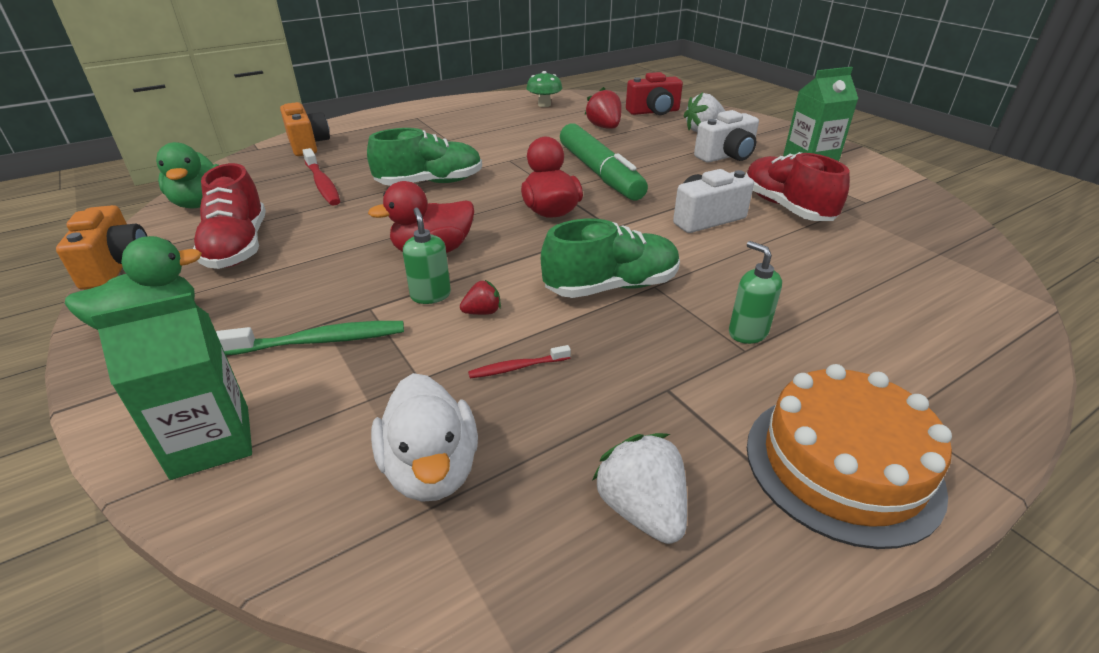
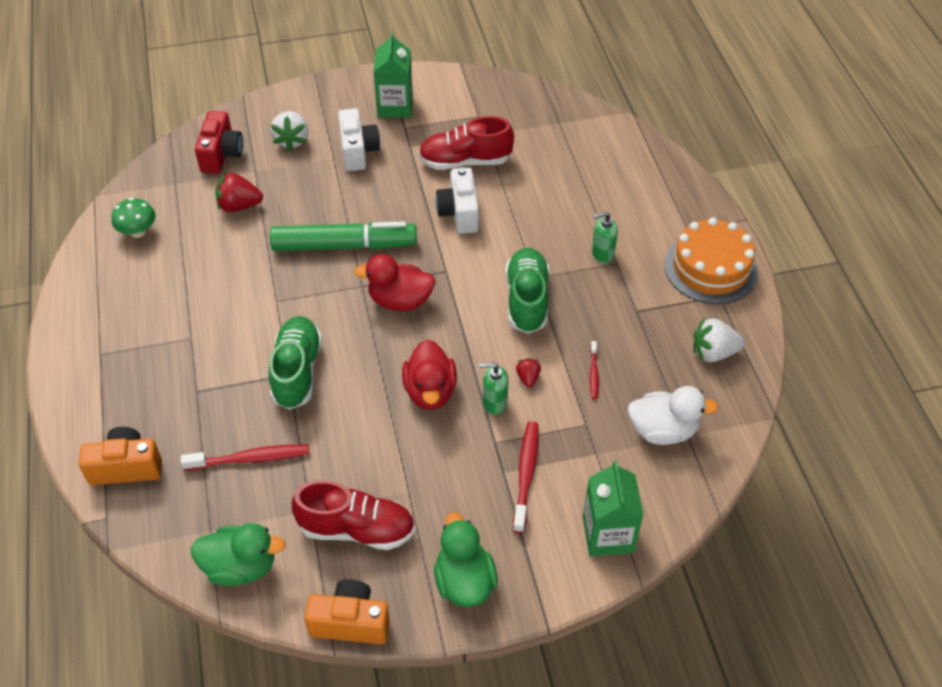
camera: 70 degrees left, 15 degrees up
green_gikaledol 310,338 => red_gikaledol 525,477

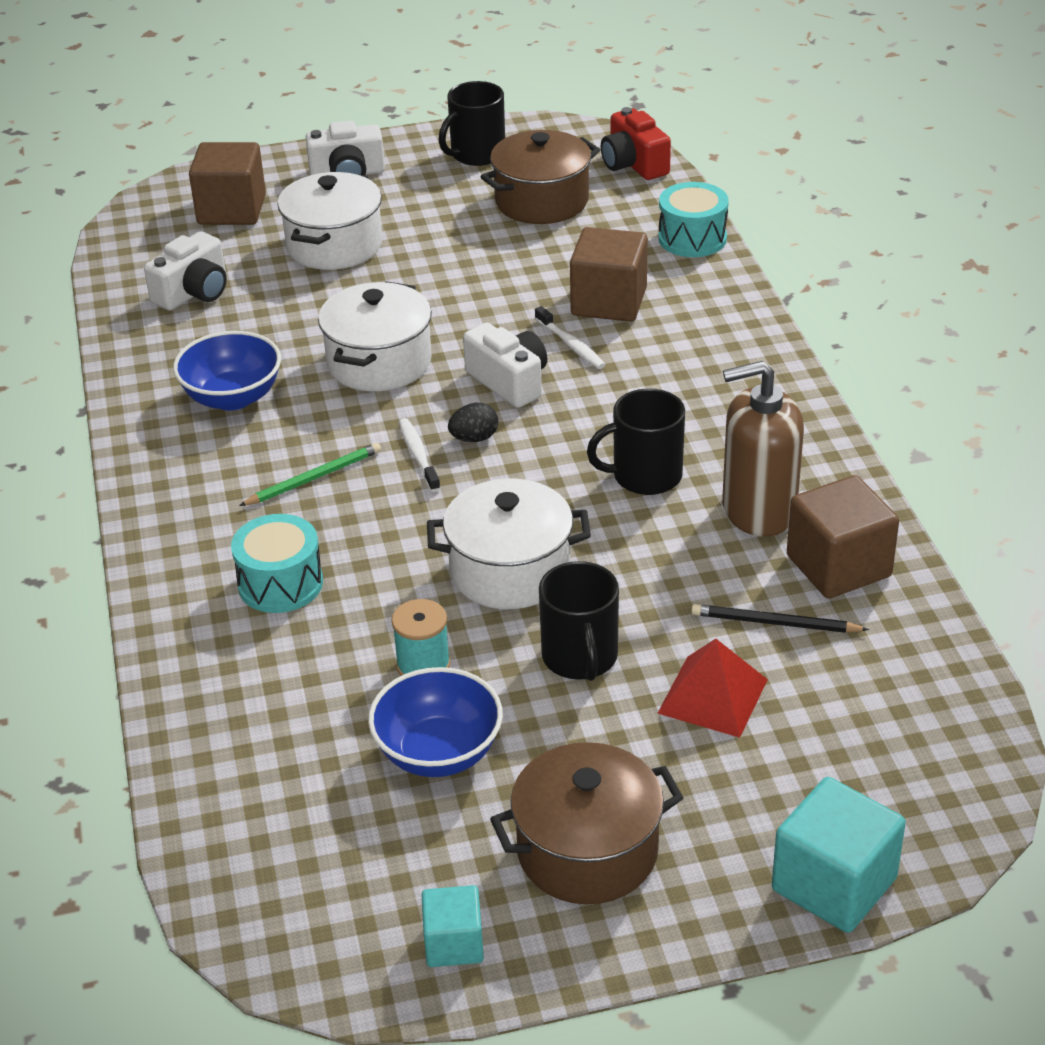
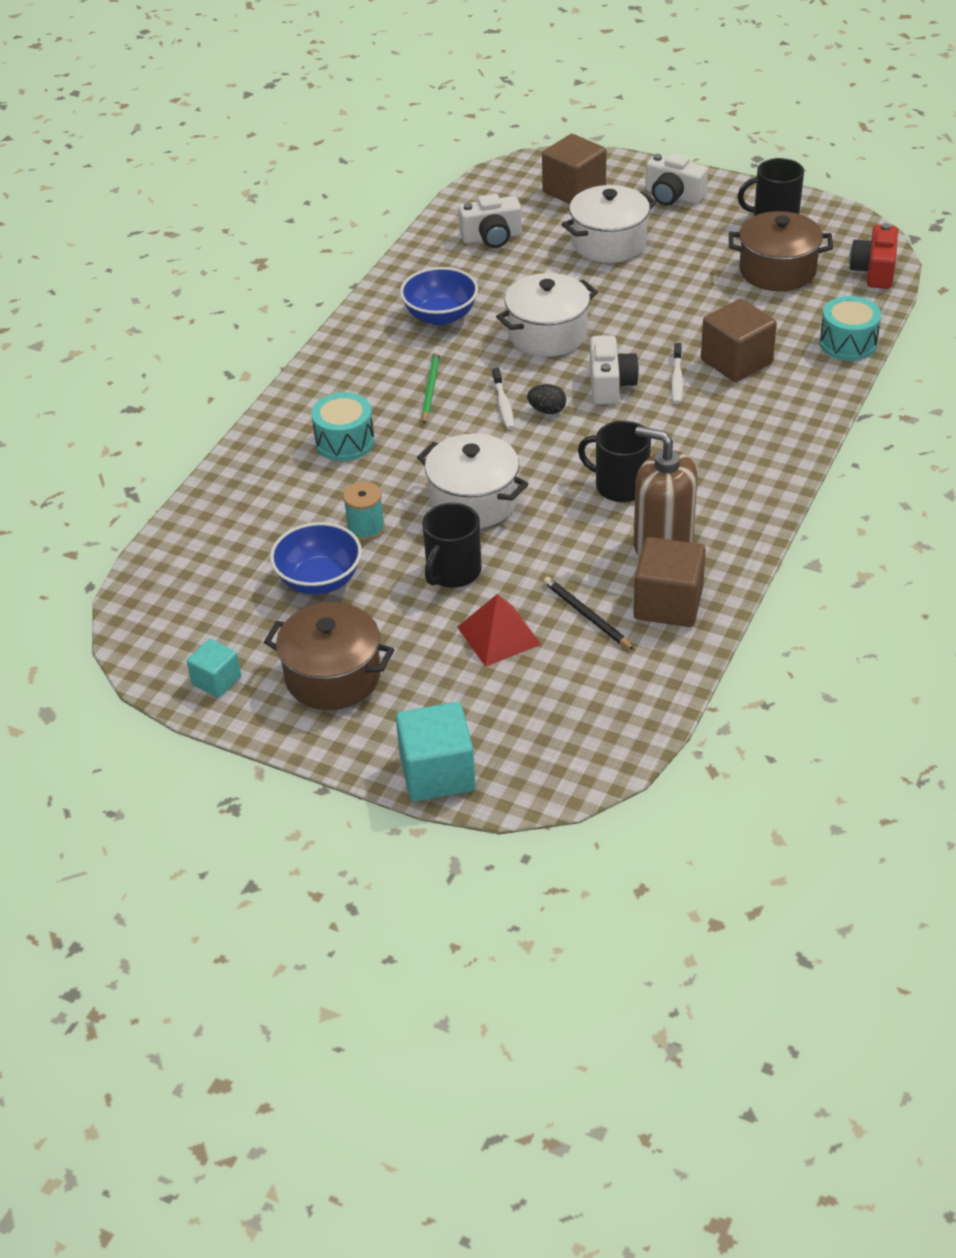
camera: 40 degrees right, 5 degrees up
white_gikaledol 419,455 => white_gikaledol 503,398, 150 degrees clockwise
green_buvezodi 310,474 => green_buvezodi 431,387, 90 degrees counterclockwise

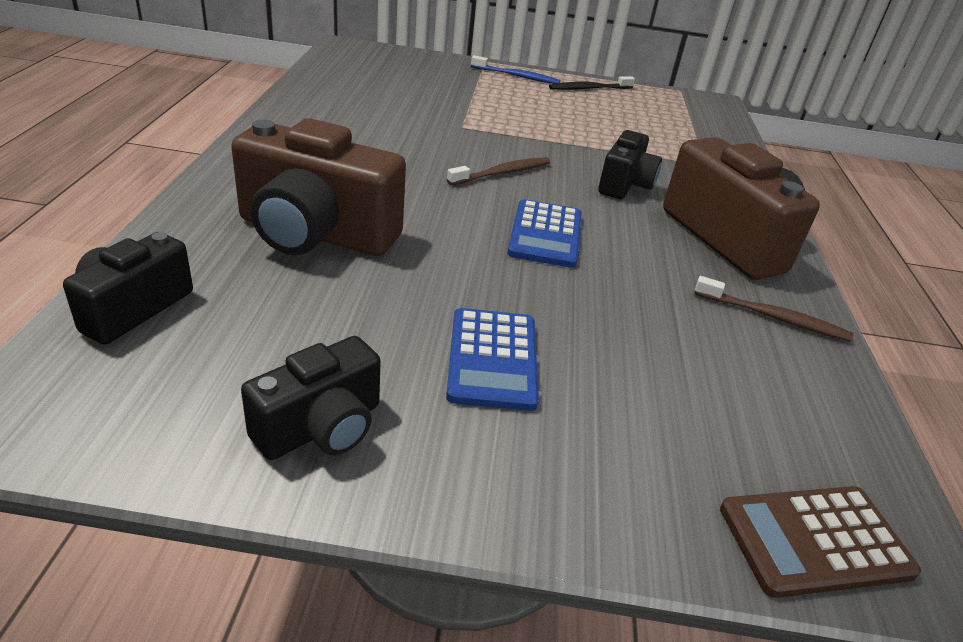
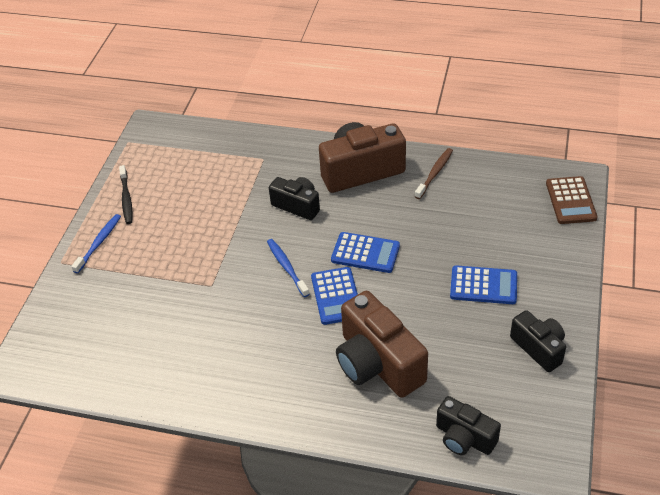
camera: 75 degrees left, 10 degrees up
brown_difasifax 318,187 => brown_difasifax 382,344, 120 degrees clockwise
brown_gikaledol 498,171 => blue_gikaledol 288,268
nothing => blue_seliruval 334,296

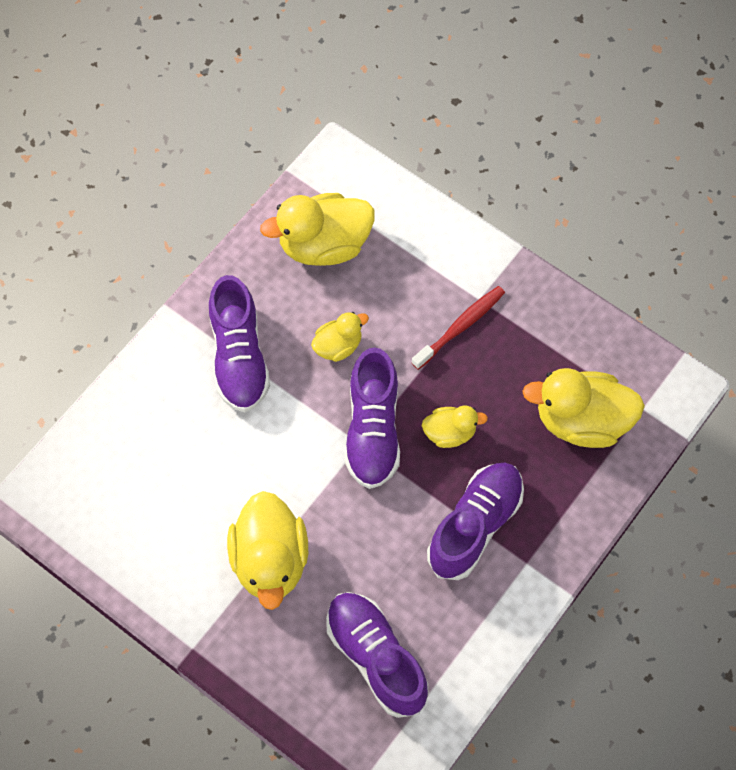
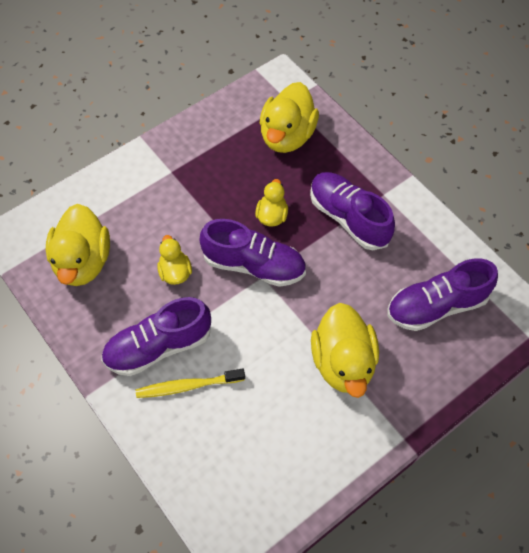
camera: 75 degrees left, 5 degrees down
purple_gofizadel 239,343 => purple_gofizadel 156,336, 150 degrees clockwise
red_gikaledol 458,328 => nothing
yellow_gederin 267,550 => yellow_gederin 345,350, 75 degrees clockwise
nothing => yellow_gikaledol 190,383

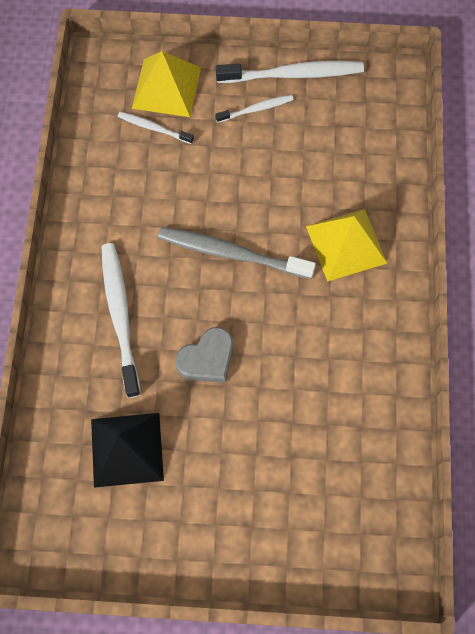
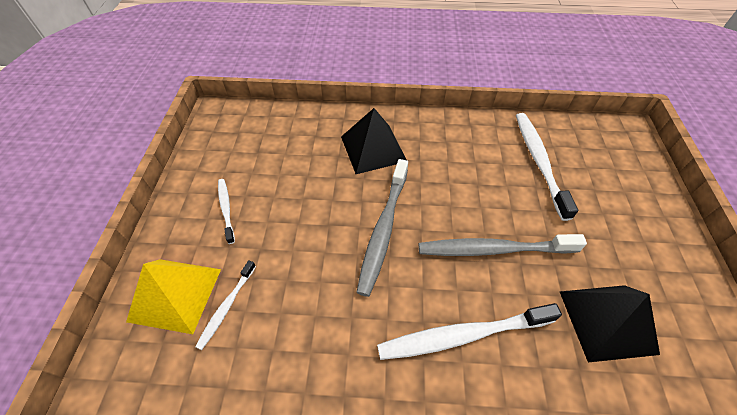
camera: 90 degrees left, 15 degrees down
white_gikaledol 290,72 => white_gikaledol 547,167, move
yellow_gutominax 346,245 => black_gutominax 374,141
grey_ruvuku 204,355 => grey_gikaledol 503,245

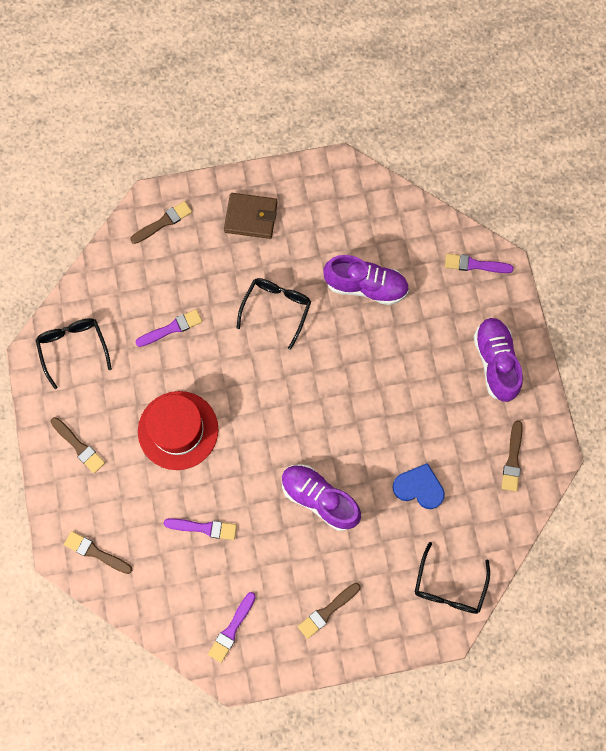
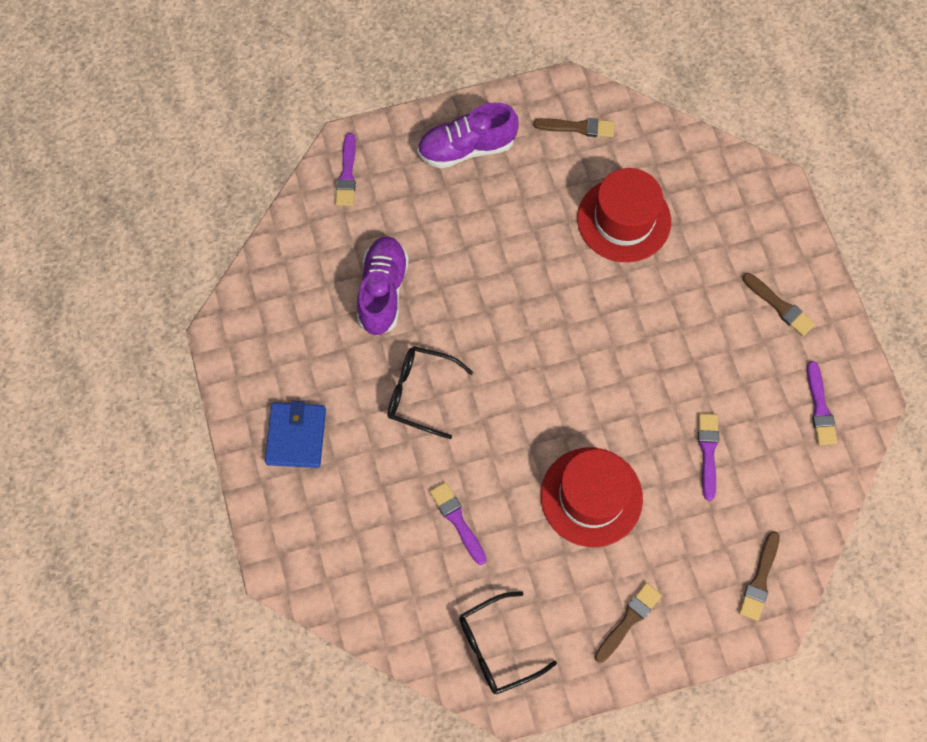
camera: 95 degrees left, 5 degrees down
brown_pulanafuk 251,216 => blue_pulanafuk 295,434
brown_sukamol 161,222 => nothing
blue_ruvuku 419,486 => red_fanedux 624,215
purple_gofizadel 321,497 => nothing
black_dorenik 452,578 => nothing
purple_sukamol 232,627 => purple_sukamol 822,403, 60 degrees clockwise

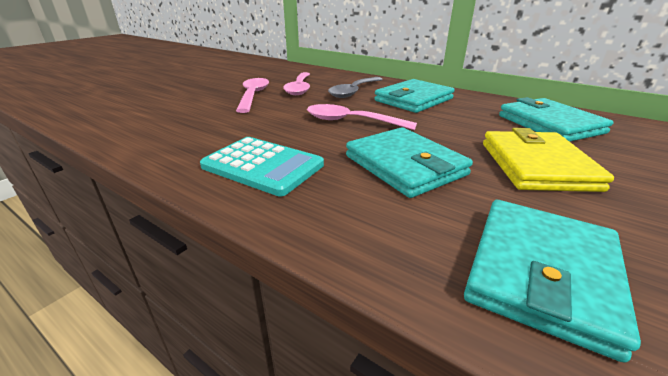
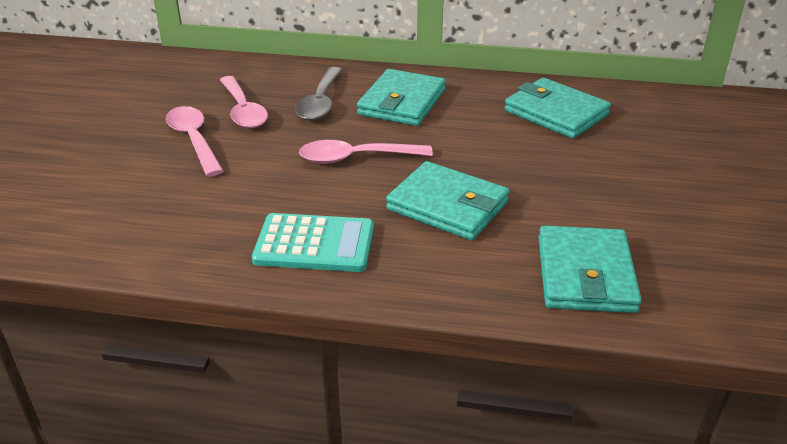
camera: 25 degrees left, 5 degrees up
yellow_pulanafuk 548,160 => nothing

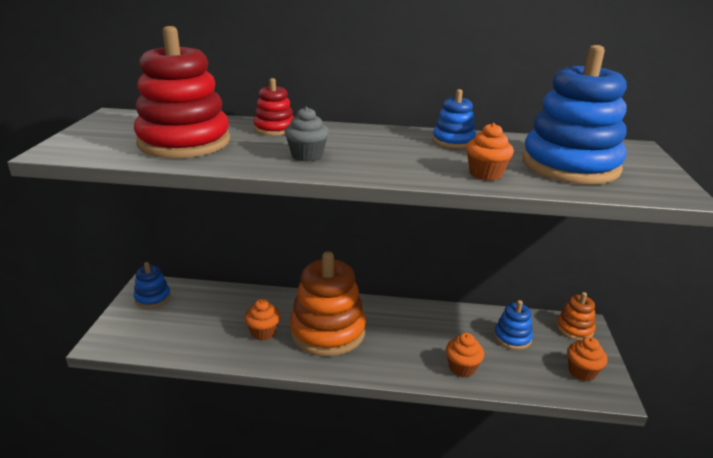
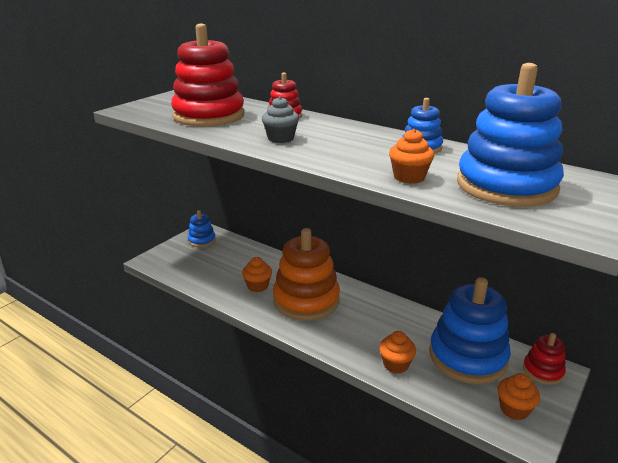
camera: 30 degrees right, 0 degrees up
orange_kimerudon 575,316 => red_kimerudon 544,359
blue_kimerudon 513,325 => blue_kimerudon 470,330, x2.04

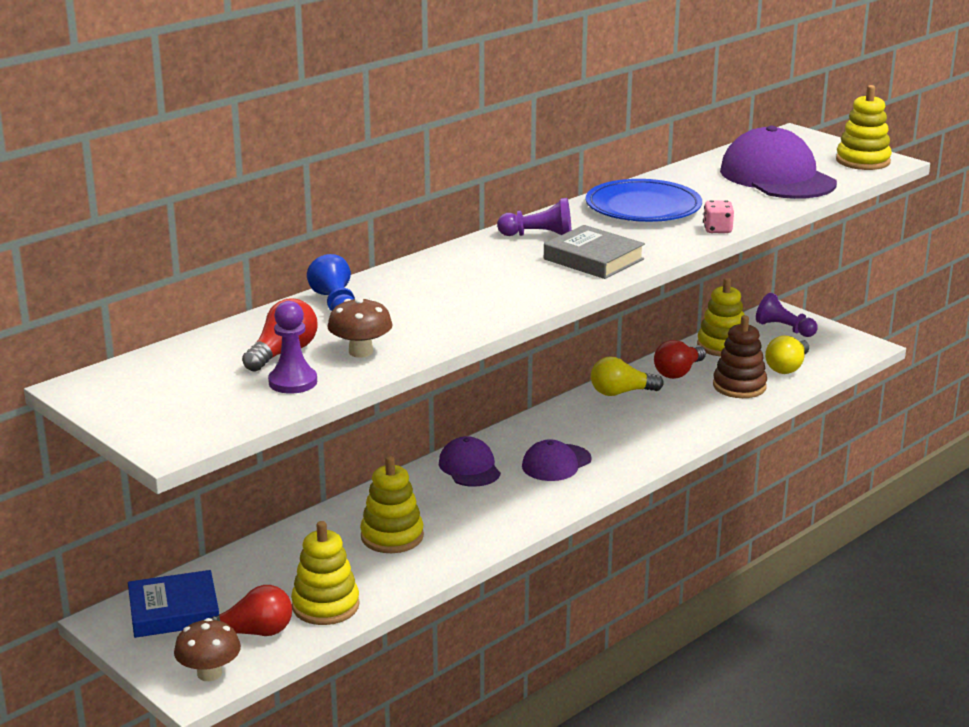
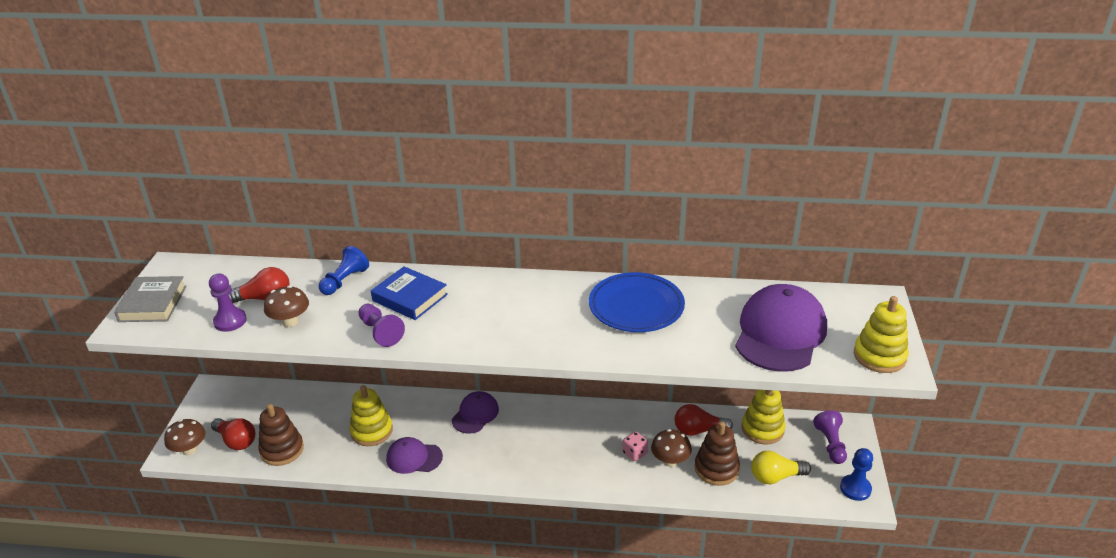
camera: 50 degrees right, 10 degrees up
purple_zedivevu 534,217 => purple_zedivevu 381,325, move
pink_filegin 718,216 => pink_filegin 635,446, move
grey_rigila 594,252 => grey_rigila 150,299, move
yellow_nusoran 627,376 => nothing
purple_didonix 557,460 => purple_didonix 414,455, move
yellow_kimerudon 325,573 => brown_kimerudon 281,435
blue_rigila 173,604 => blue_rigila 409,293, move
nothing => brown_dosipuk 671,448
nothing => blue_zedivevu 856,474

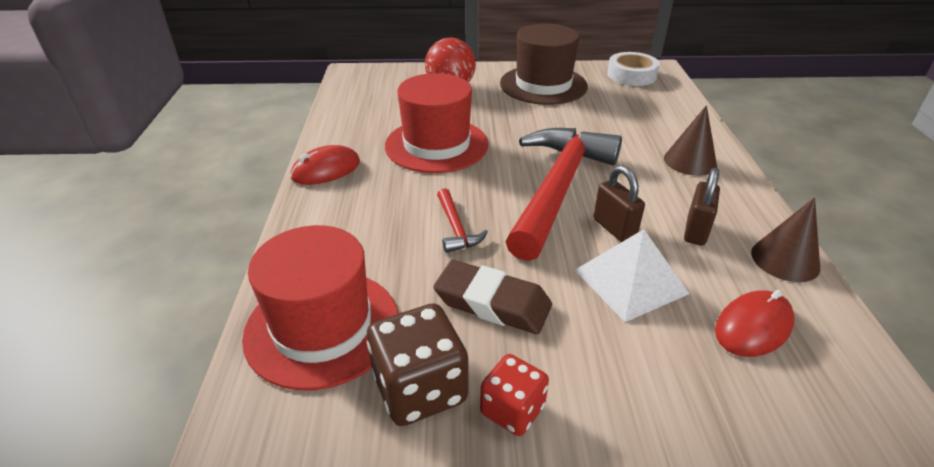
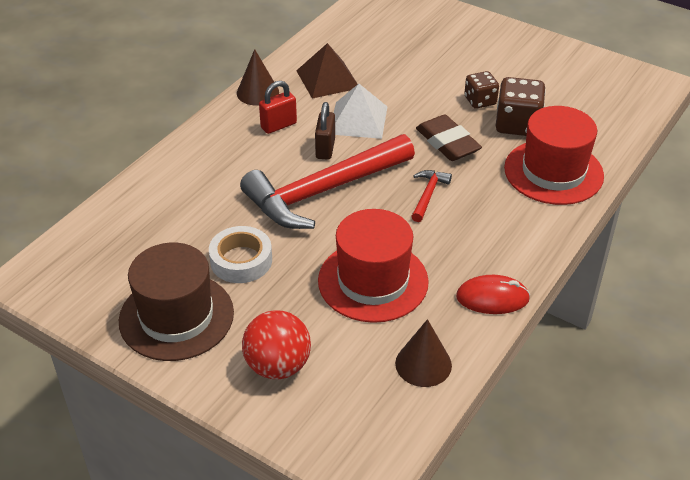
camera: 145 degrees left, 5 degrees up
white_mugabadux 633,69 => white_mugabadux 240,254, move
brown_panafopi 690,140 => brown_panafopi 423,353, move
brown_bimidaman 702,207 => red_bimidaman 278,107
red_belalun 755,323 => brown_gutominax 327,71
red_filegin 514,395 => brown_filegin 481,90

